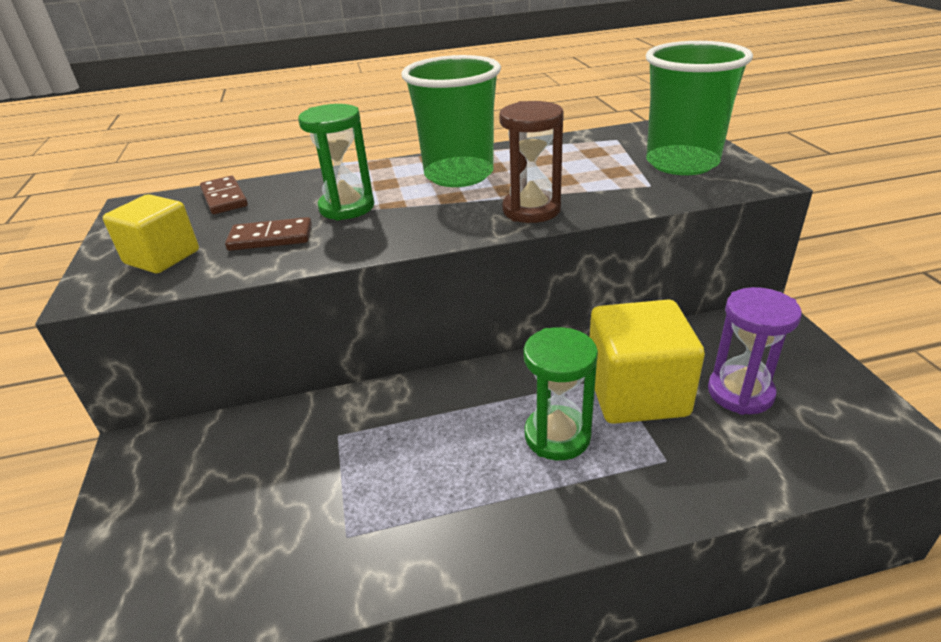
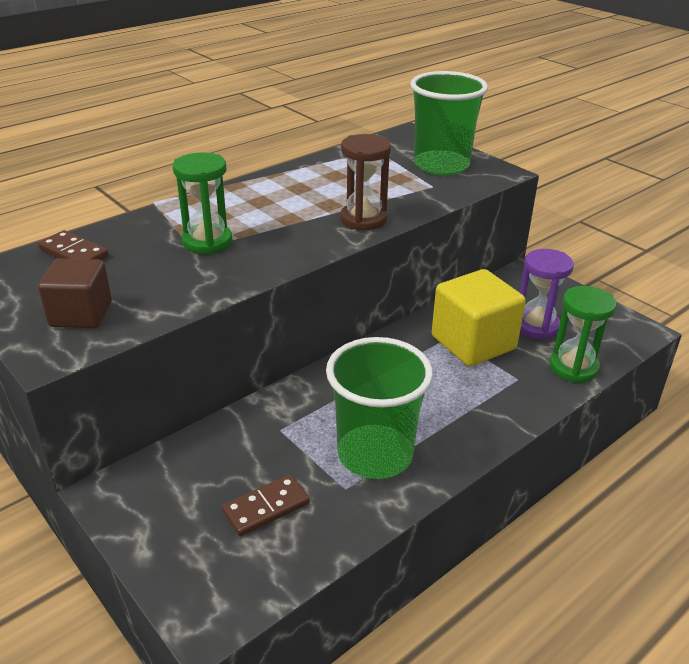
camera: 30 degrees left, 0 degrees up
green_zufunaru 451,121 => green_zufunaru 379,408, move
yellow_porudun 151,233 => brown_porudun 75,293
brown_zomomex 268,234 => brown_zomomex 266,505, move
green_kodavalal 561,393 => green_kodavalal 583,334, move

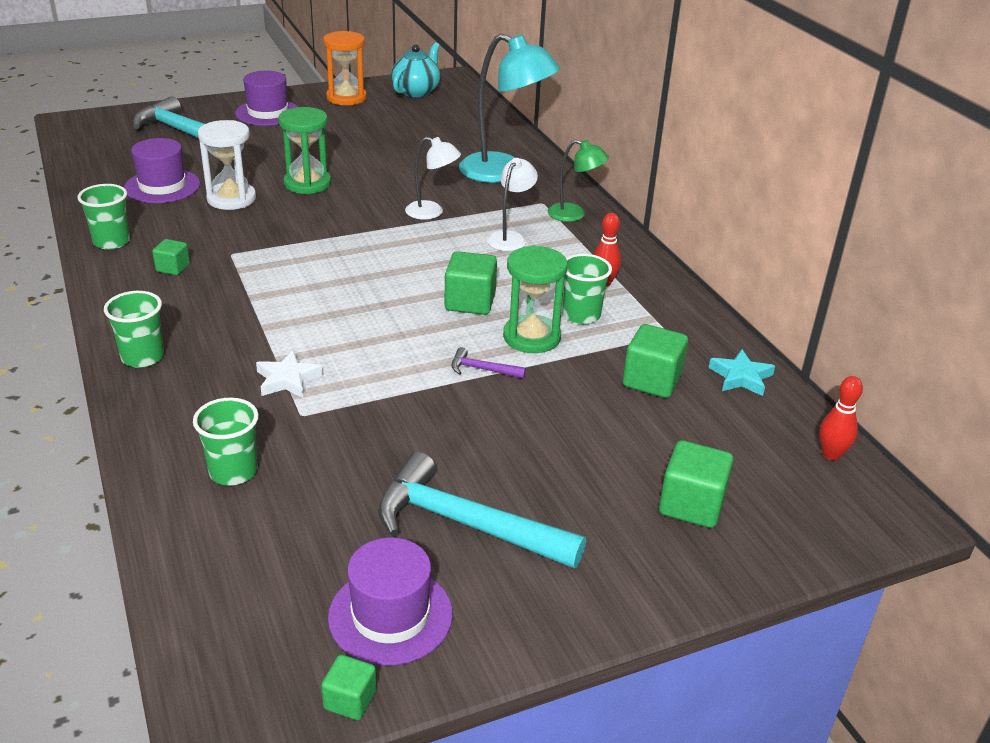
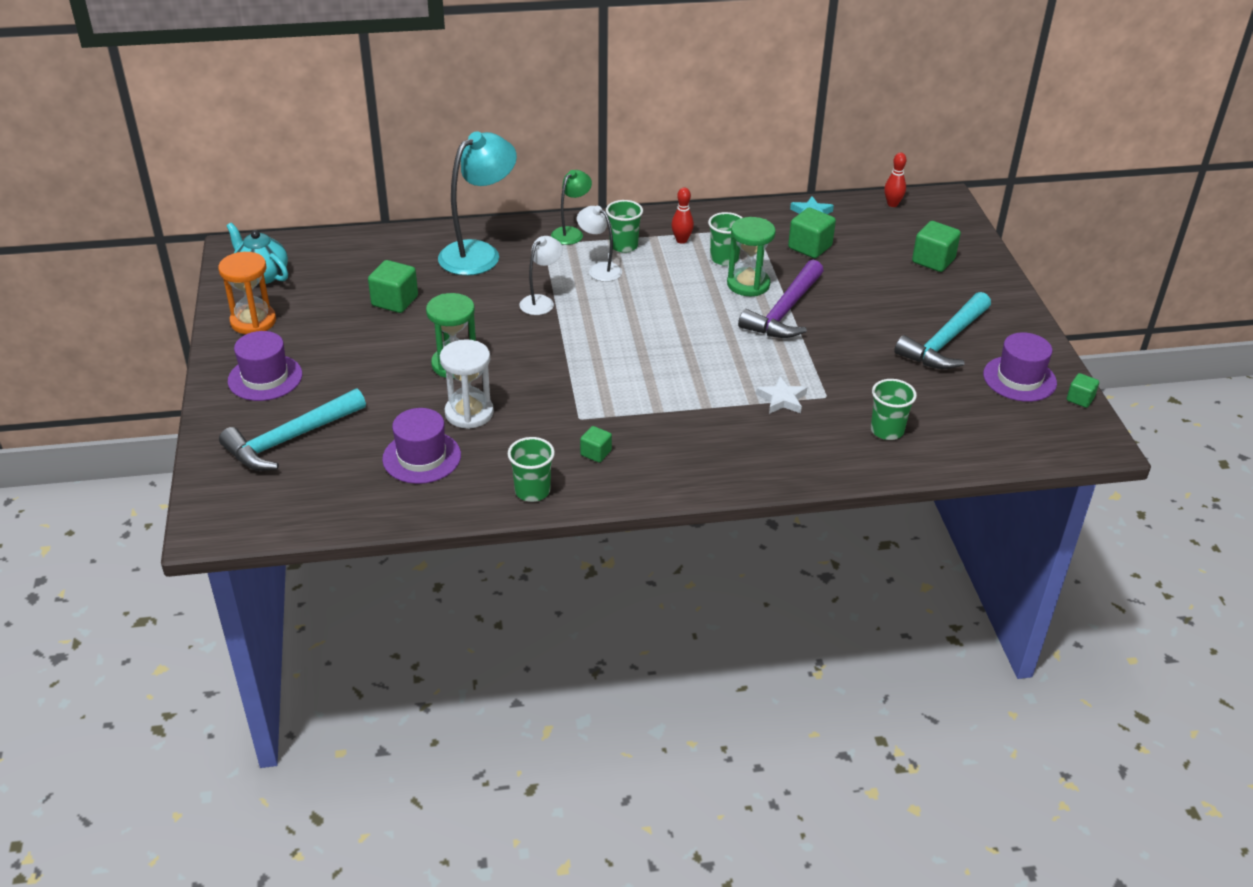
camera: 75 degrees left, 5 degrees up
green_porudun 470,283 => green_porudun 393,286, move
green_zufunaru 134,329 => green_zufunaru 624,226, move
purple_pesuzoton 488,362 => purple_pesuzoton 781,299, x2.33

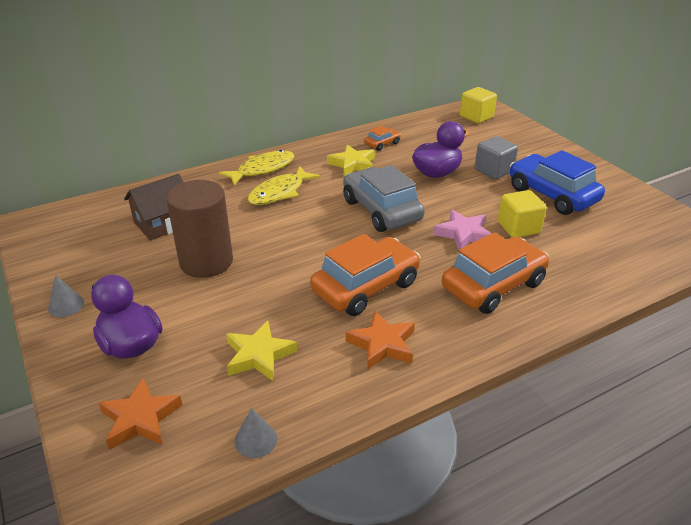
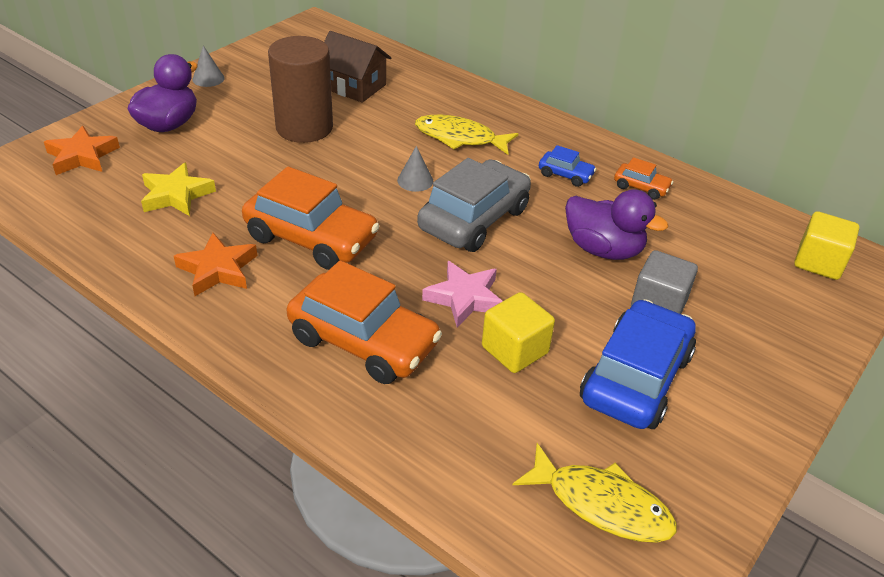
camera: 65 degrees right, 5 degrees up
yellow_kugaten 351,160 => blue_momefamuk 567,166
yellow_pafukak 257,167 => yellow_pafukak 595,493, move
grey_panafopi 255,433 => grey_panafopi 415,169, move

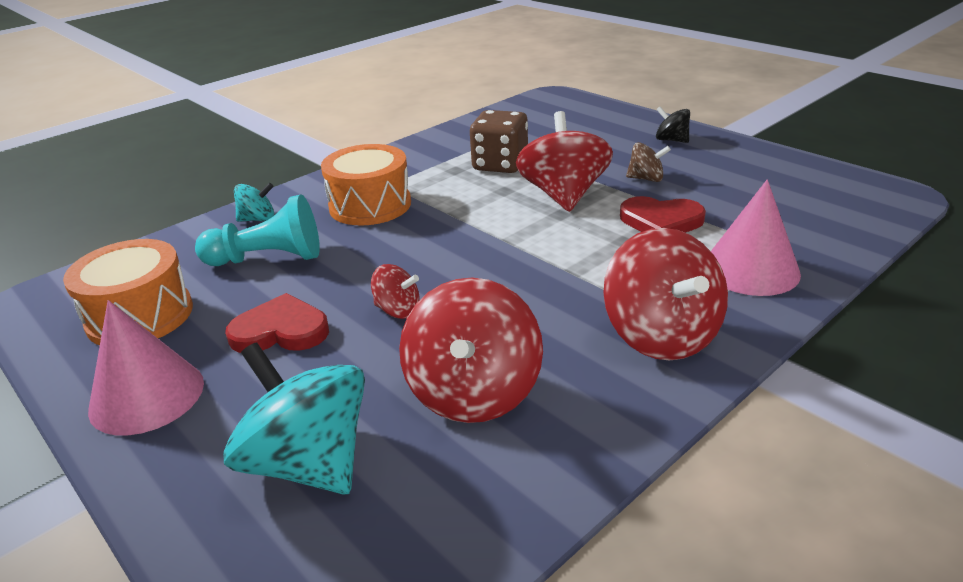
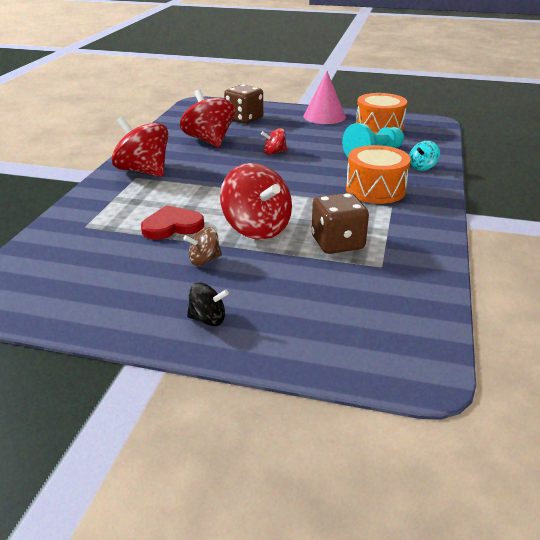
camera: 145 degrees right, 0 degrees up
pink_panafopi 756,237 => nothing
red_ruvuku 277,323 => nothing
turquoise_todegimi 294,418 => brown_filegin 243,104

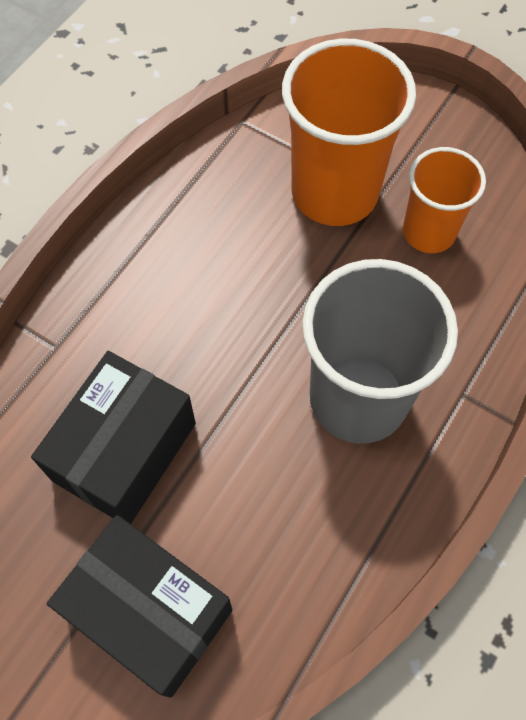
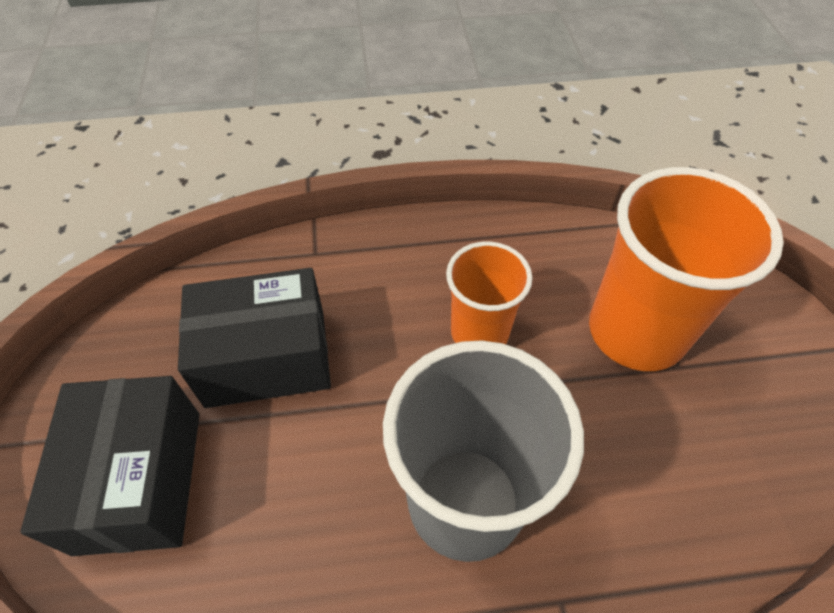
camera: 50 degrees right, 10 degrees down
orange_zufunaru 444,200 => orange_zufunaru 489,292, move

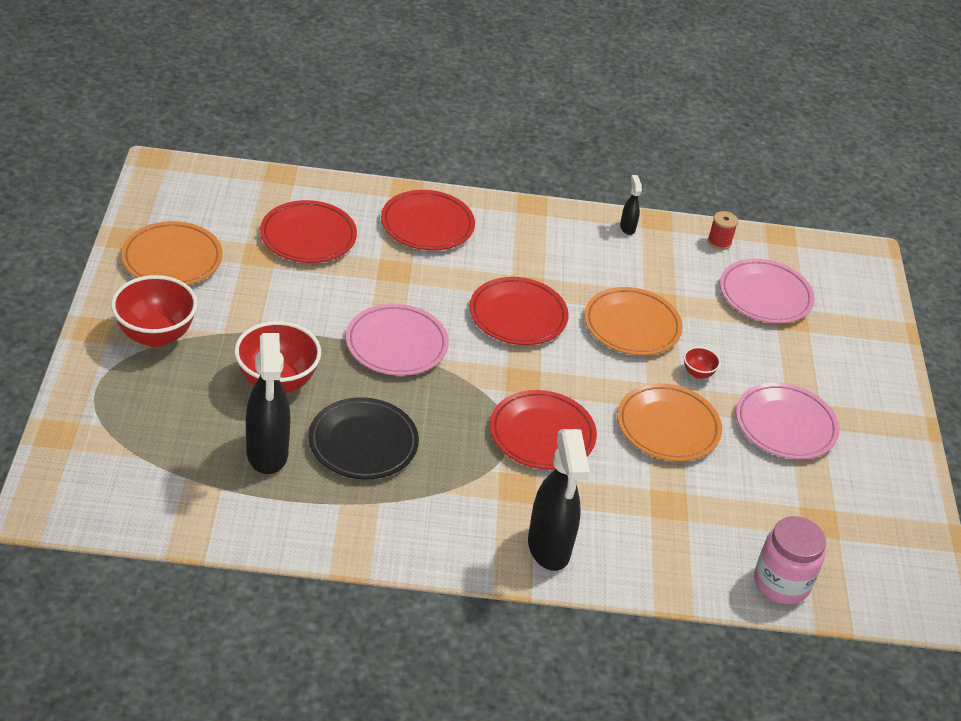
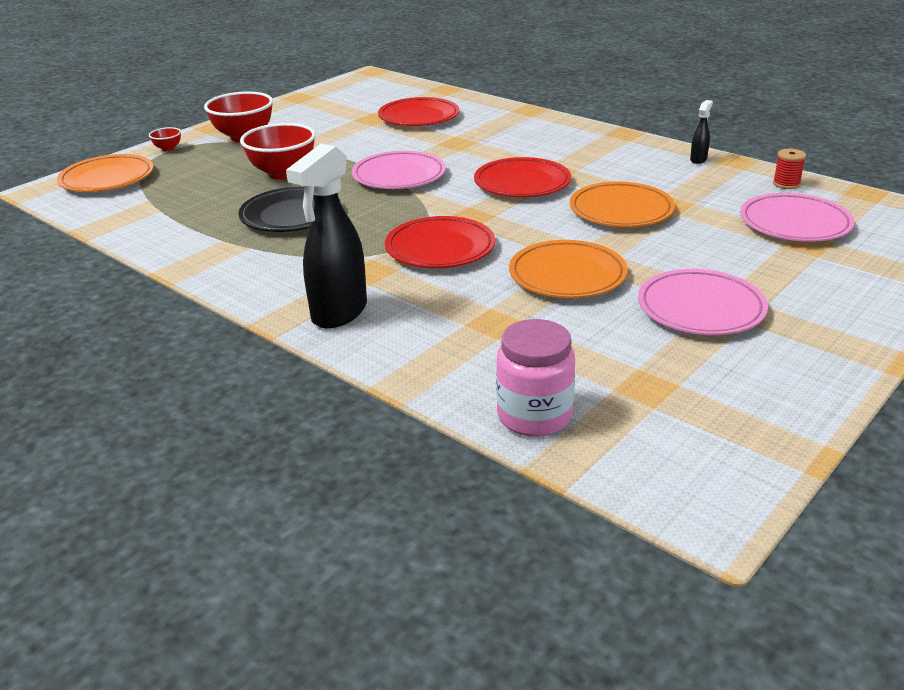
camera: 45 degrees right, 10 degrees down
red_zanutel 428,220 => nothing
orange_zanutel 172,253 => orange_zanutel 105,173, move
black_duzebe 268,403 => nothing
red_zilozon 702,363 => red_zilozon 165,139, move

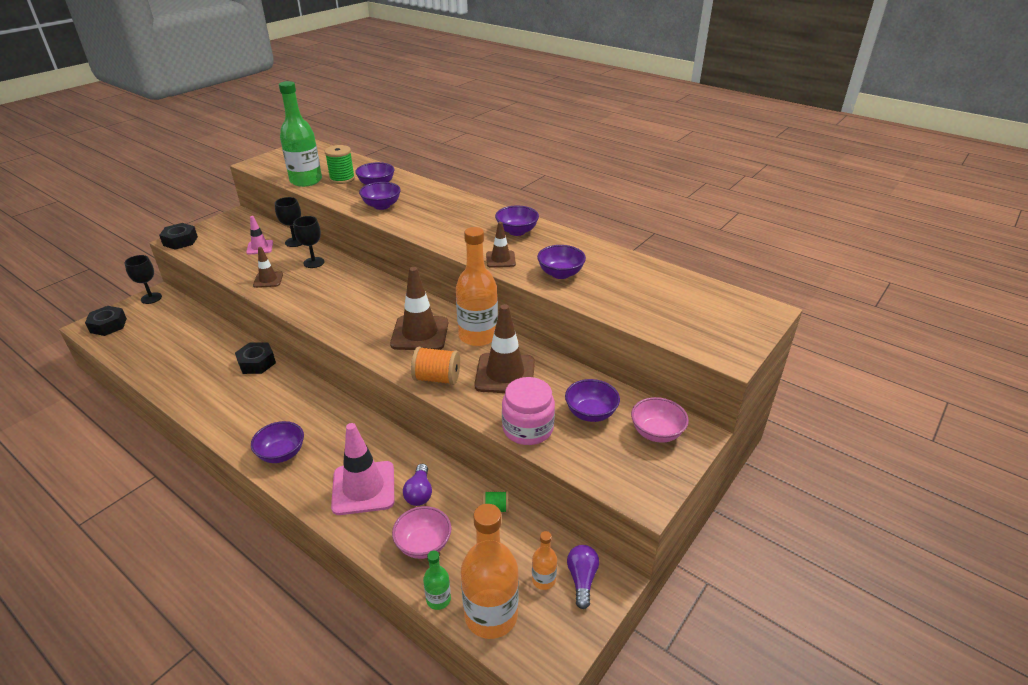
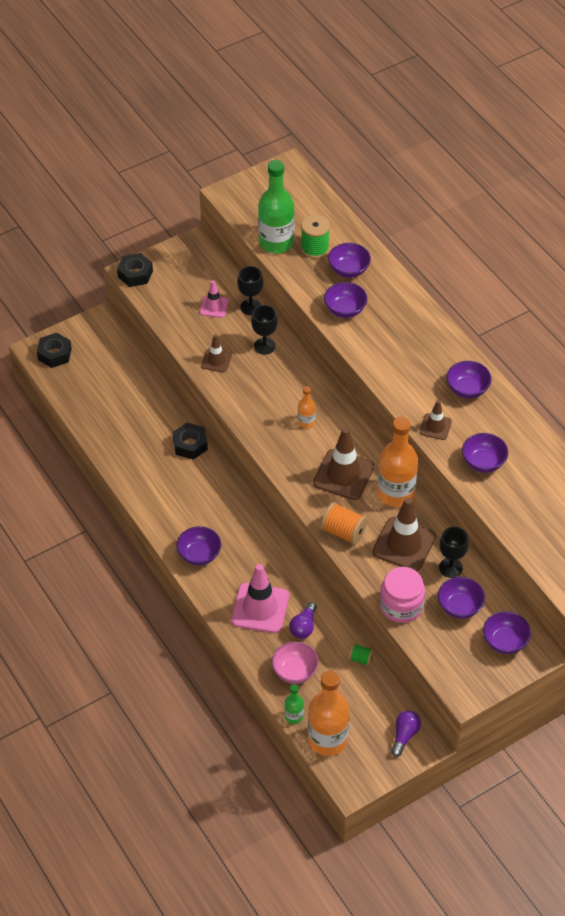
camera: 20 degrees right, 15 degrees up
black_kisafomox 143,279 => black_kisafomox 454,552, move
pink_zilozon 660,420 => purple_zilozon 507,632
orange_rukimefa 544,560 => orange_rukimefa 306,407, move

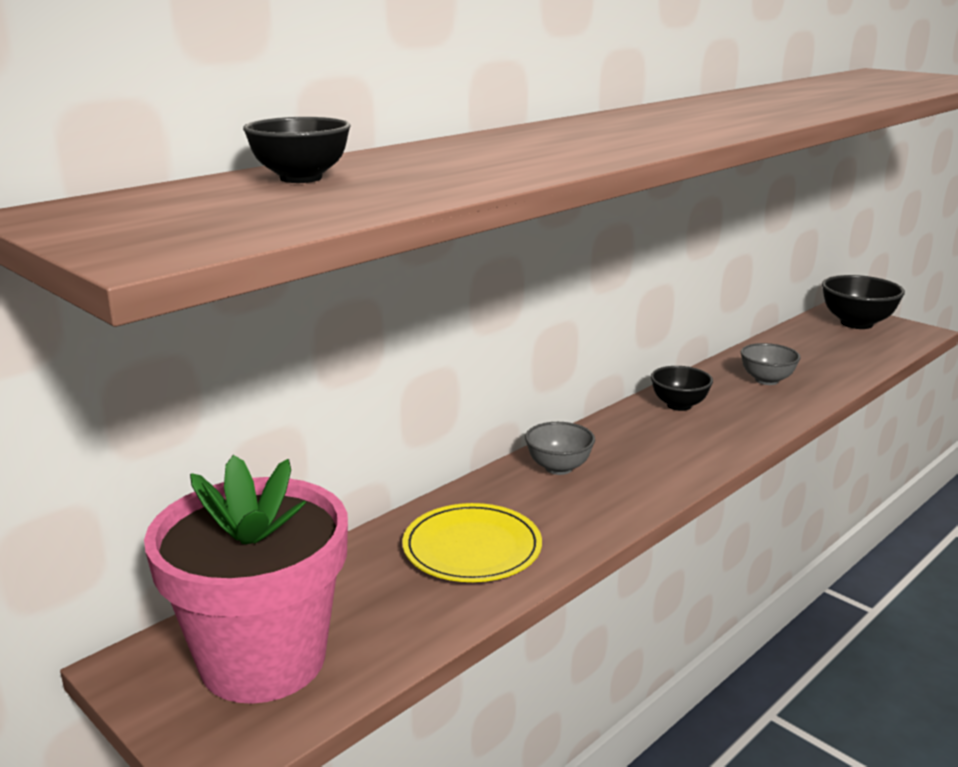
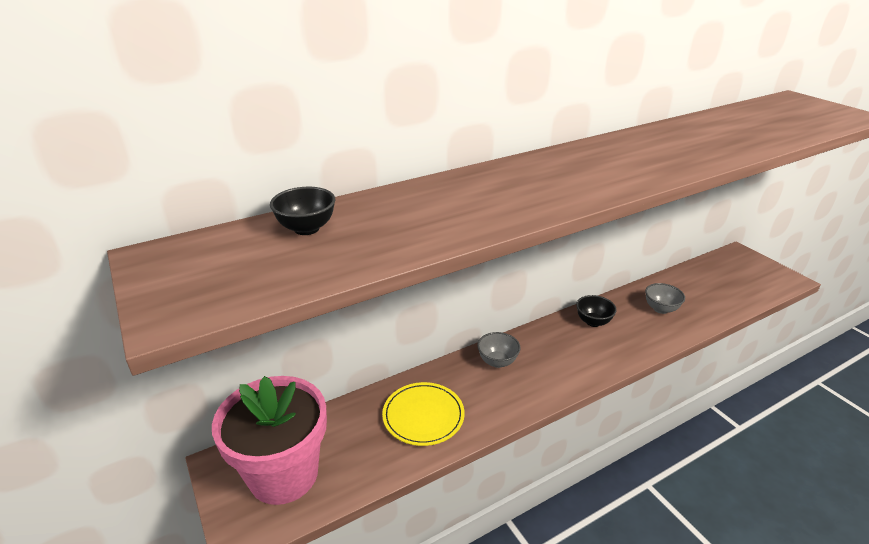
camera: 15 degrees right, 10 degrees up
black_zilozon 863,302 => nothing

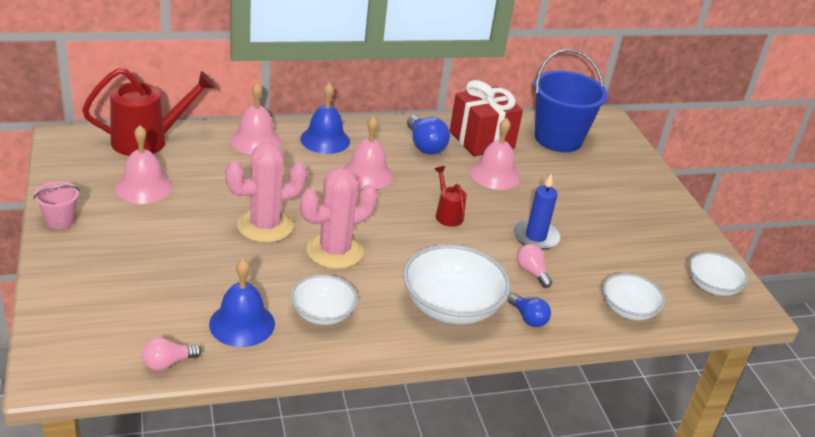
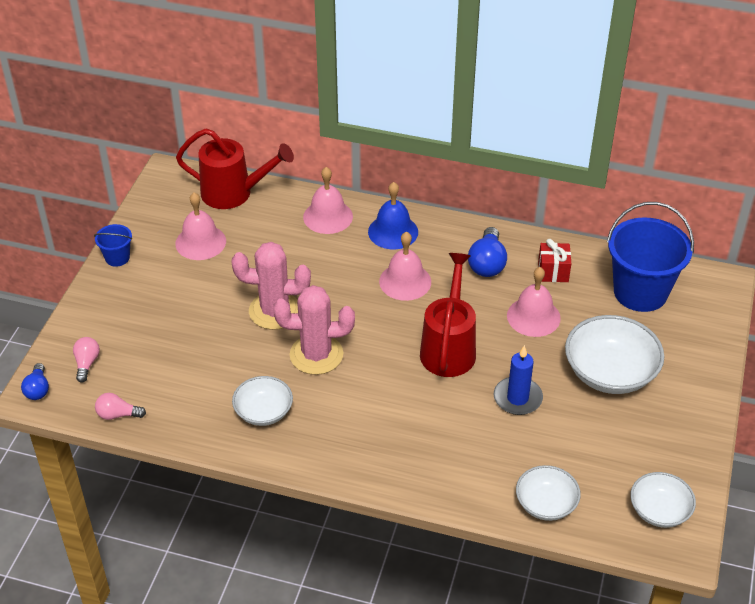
camera: 35 degrees right, 10 degrees up
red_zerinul 486,118 => red_zerinul 554,260, x0.55
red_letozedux 450,196 => red_letozedux 448,315, x1.95
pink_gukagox 57,205 => blue_gukagox 113,245
white_zilozon 457,284 => white_zilozon 614,354, move
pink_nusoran 534,266 => pink_nusoran 86,360, move
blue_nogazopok 242,302 => nothing
blue_nusoran 529,310 => blue_nusoran 35,381, move

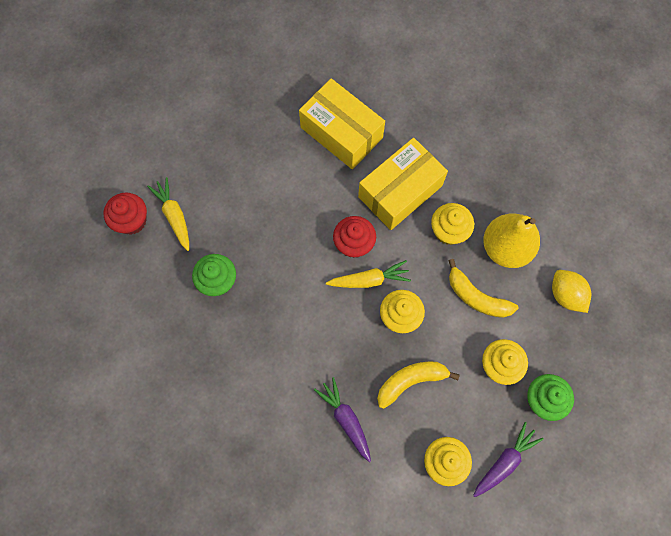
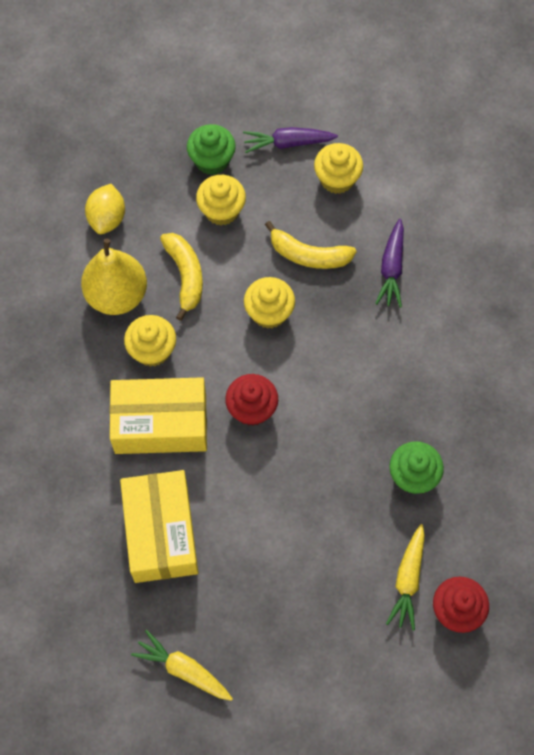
camera: 140 degrees left, 5 degrees down
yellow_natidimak 368,274 => yellow_natidimak 182,665, move

